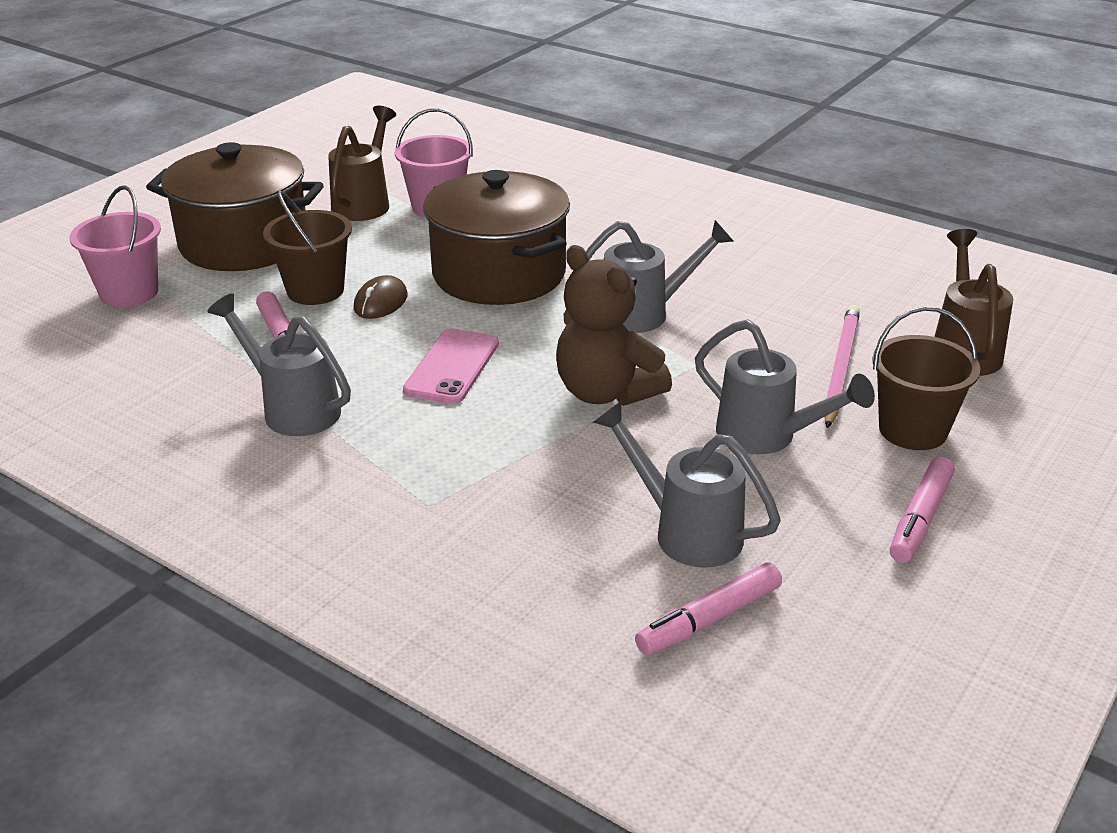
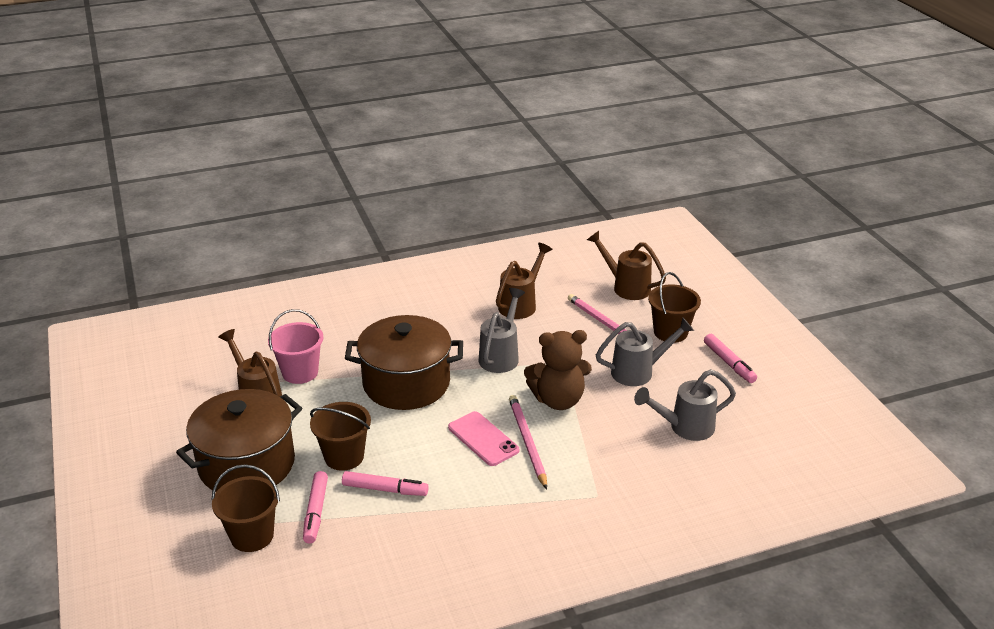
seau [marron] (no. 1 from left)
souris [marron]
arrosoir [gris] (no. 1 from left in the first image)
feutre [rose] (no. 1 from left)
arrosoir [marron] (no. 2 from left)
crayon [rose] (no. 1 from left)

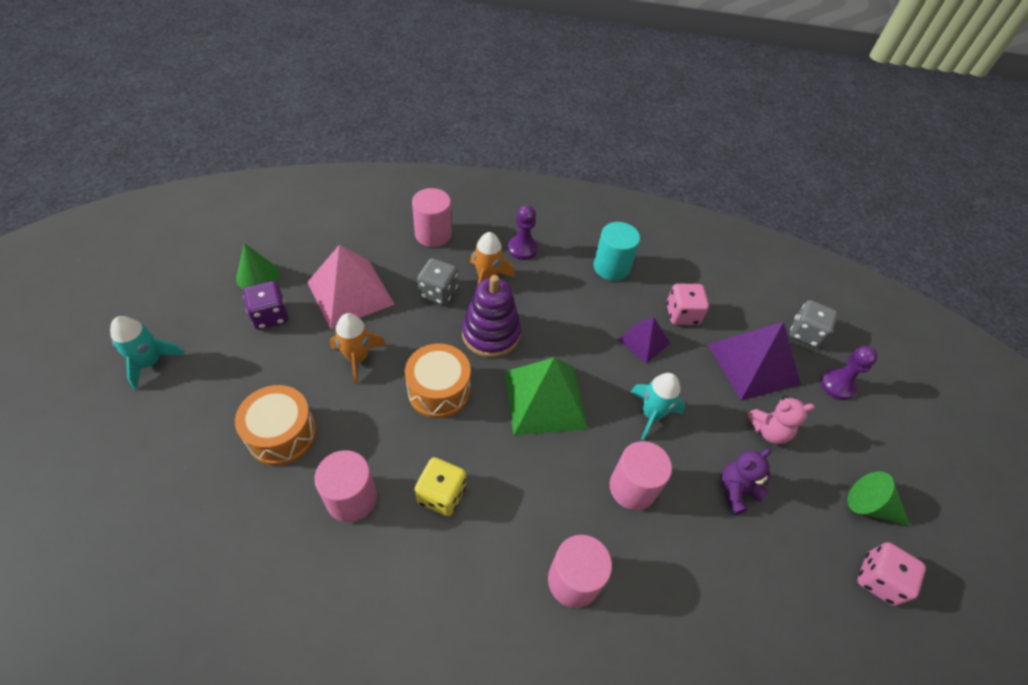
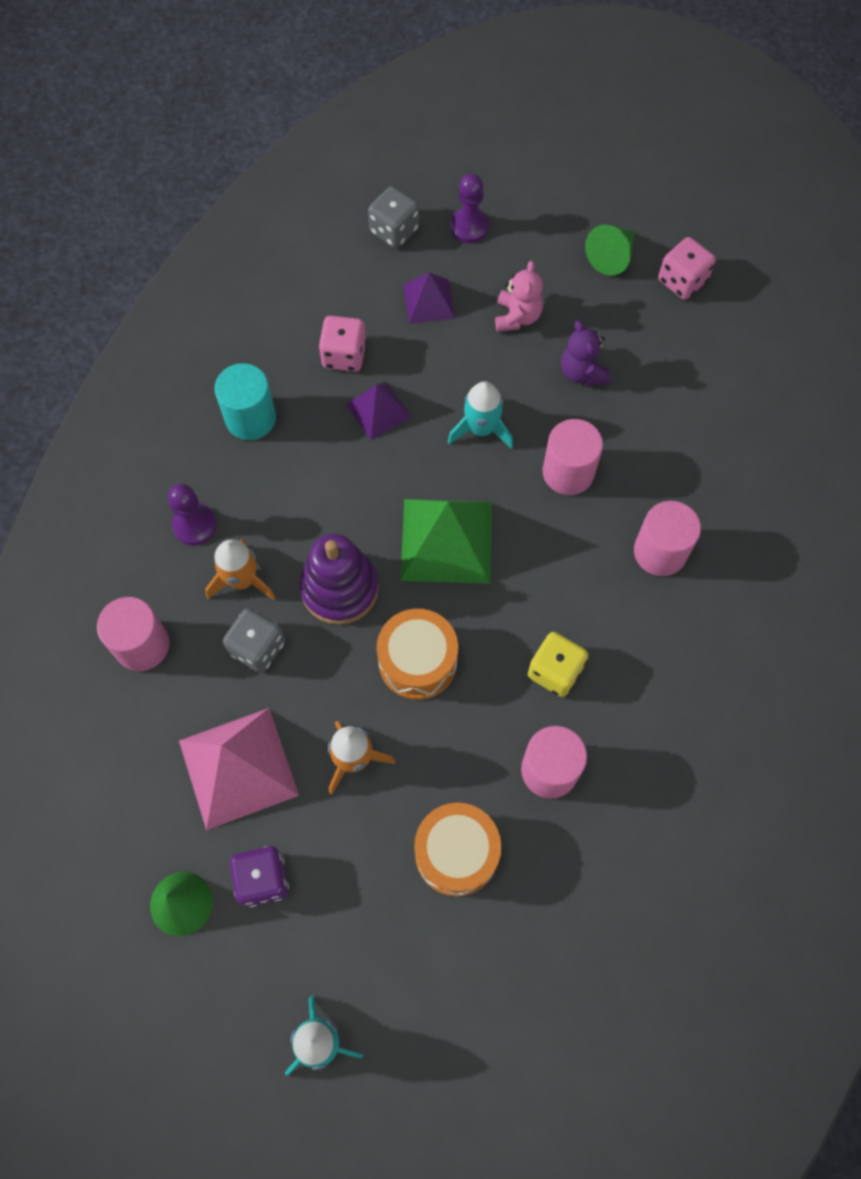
pyramide [violet] (no. 2 from left)

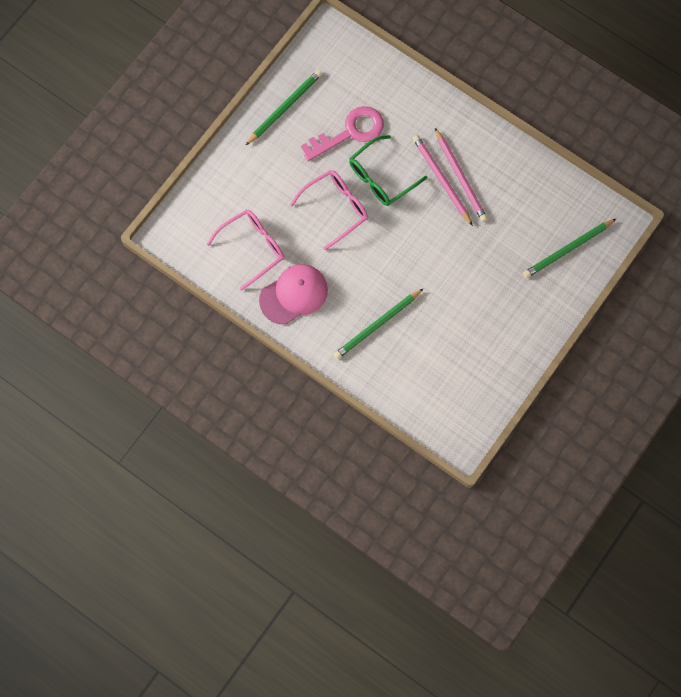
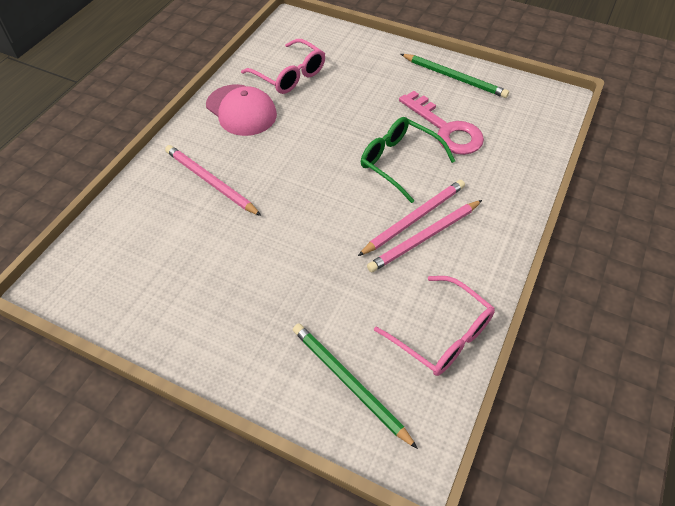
lunettes [rose] (no. 2 from left)
crayon [rose] (no. 1 from left)

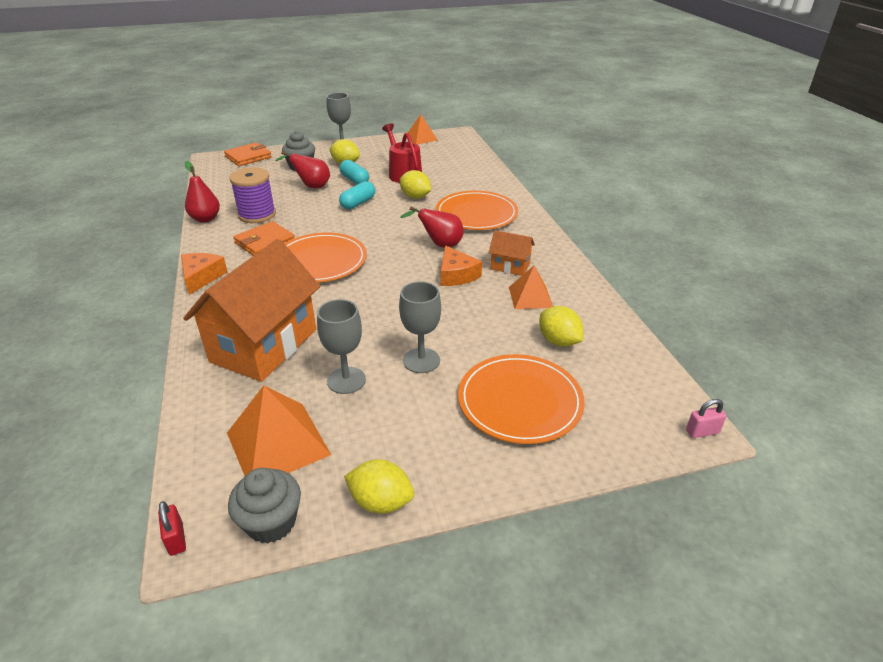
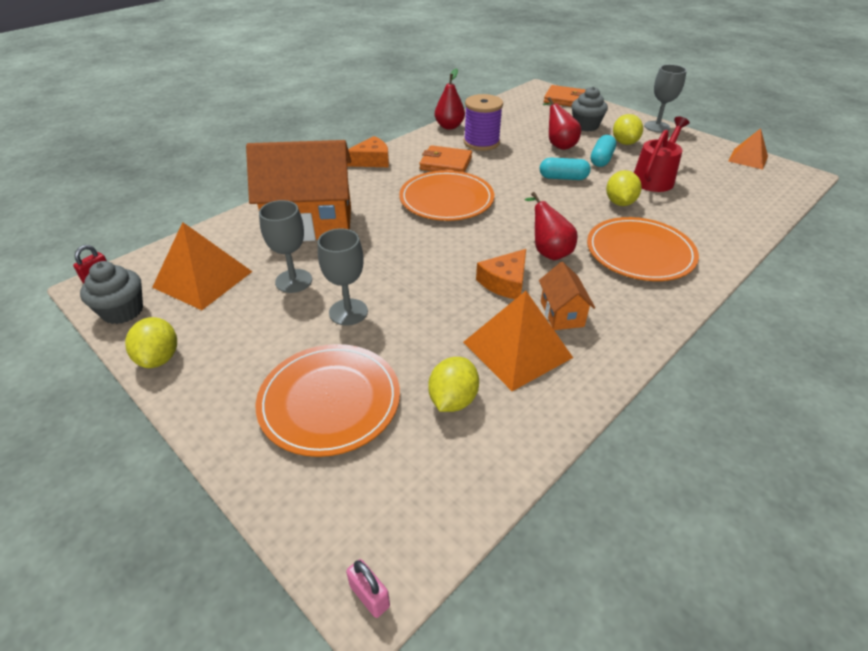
pyramide [orange] (no. 2 from left)

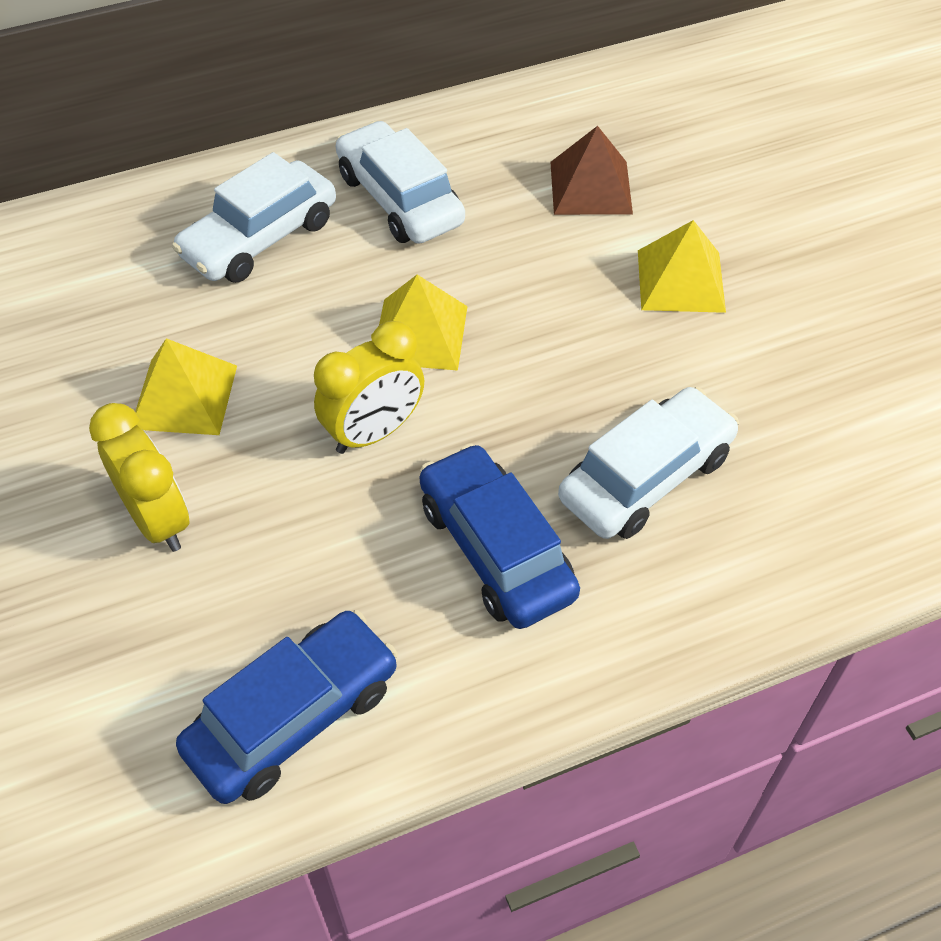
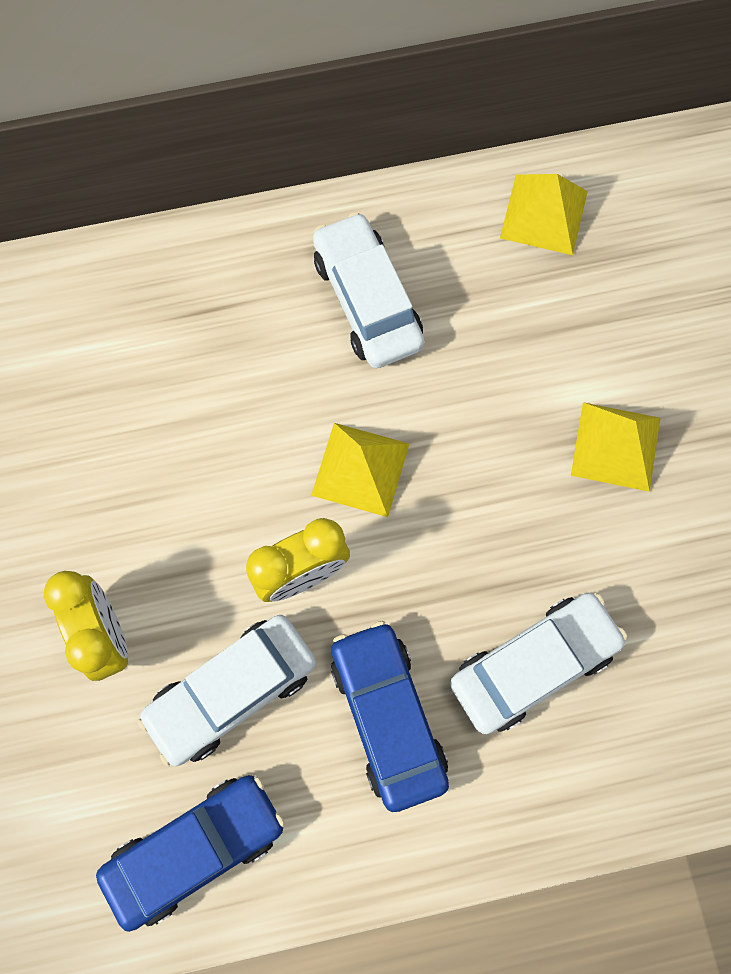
pyramide [marron]
voiture [blanc] (no. 1 from left)
pyramide [jaune] (no. 2 from left)

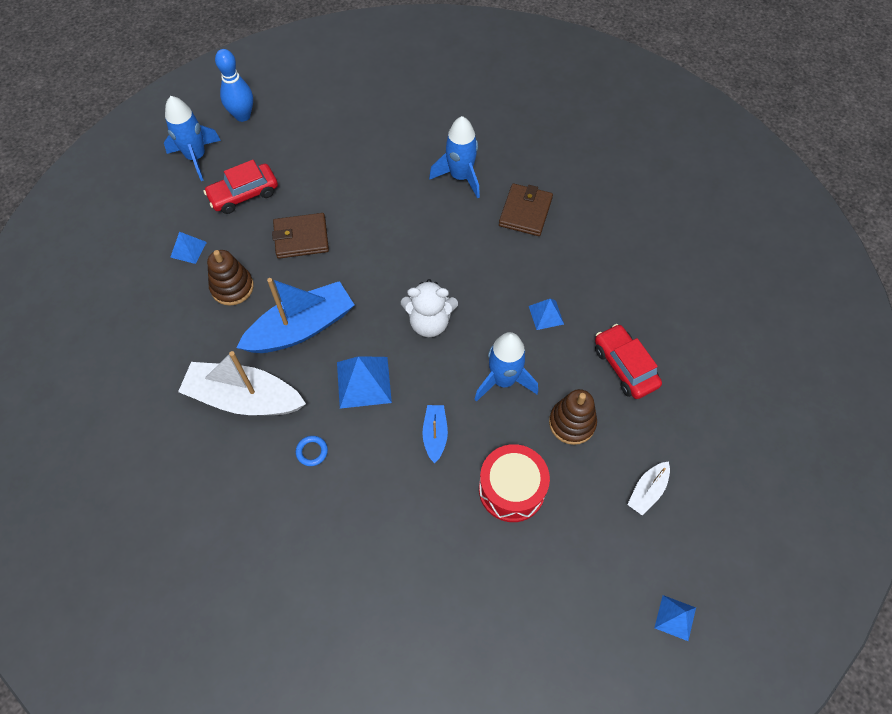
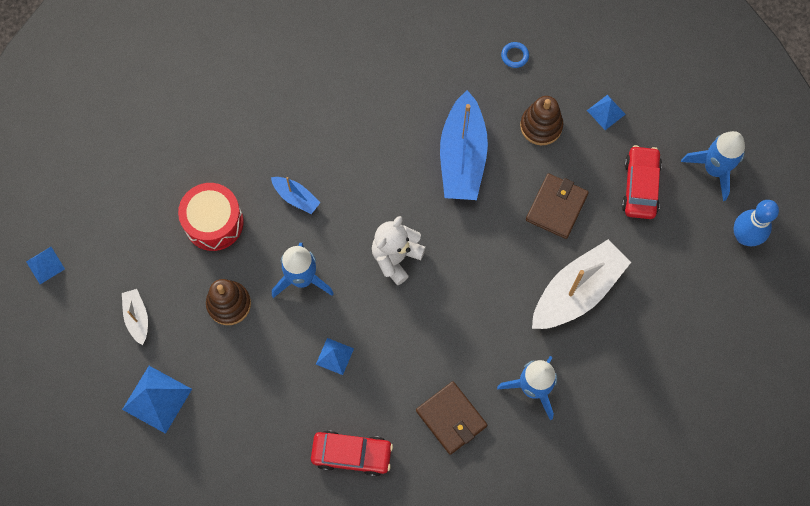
voiture [rouge] (no. 1 from left)
bateau [blanc] (no. 2 from left)
pyramide [bleu] (no. 2 from left)
anneau [bleu]

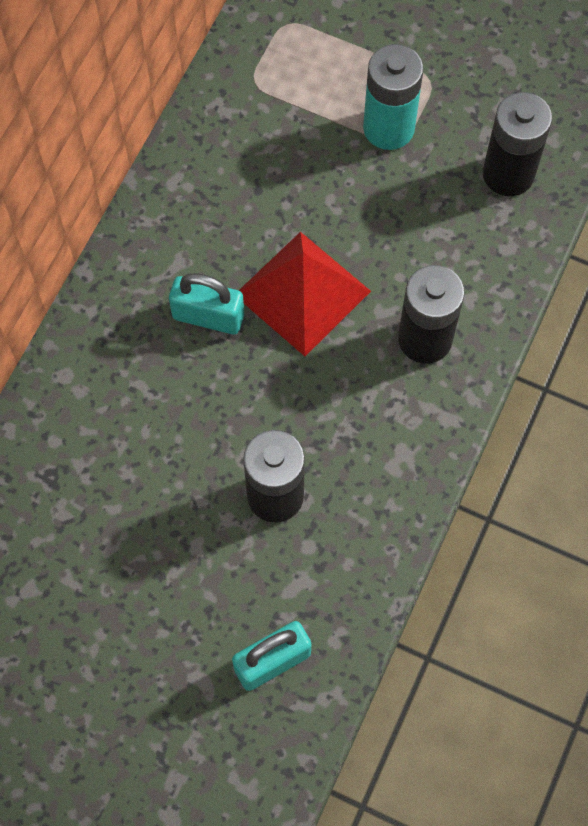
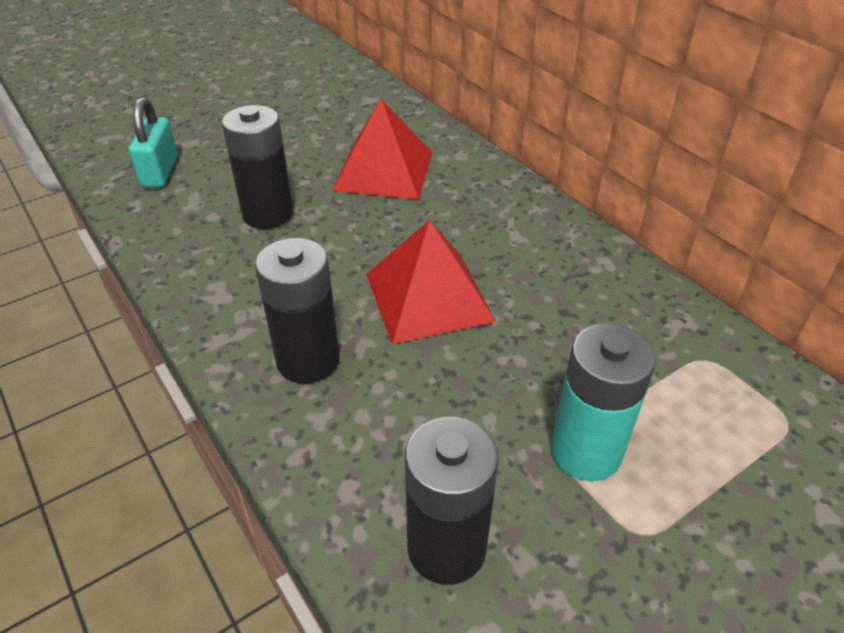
cadenas [turquoise] (no. 1 from left in the first image)
pyramide [rouge] (no. 1 from left)

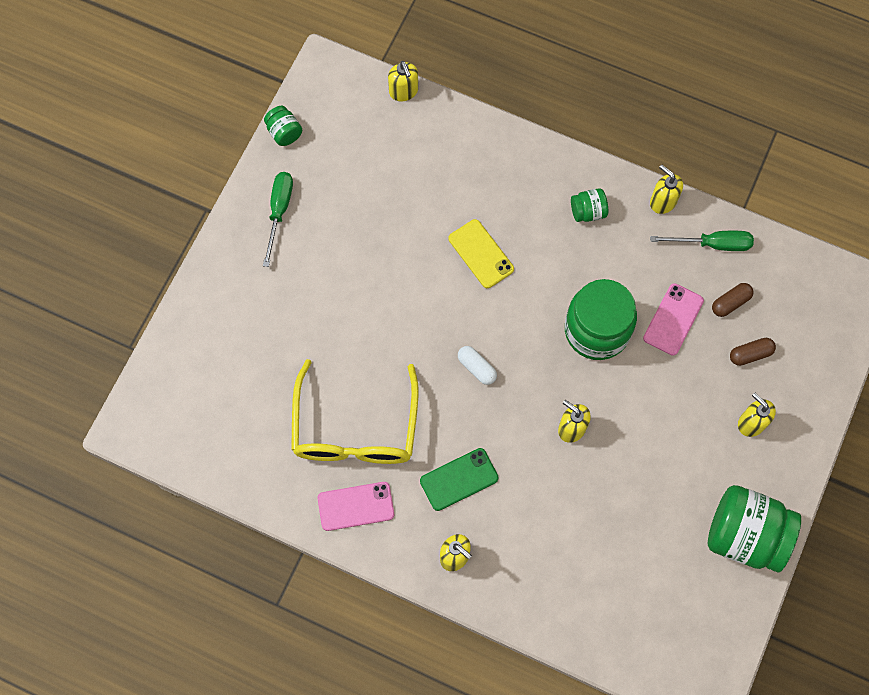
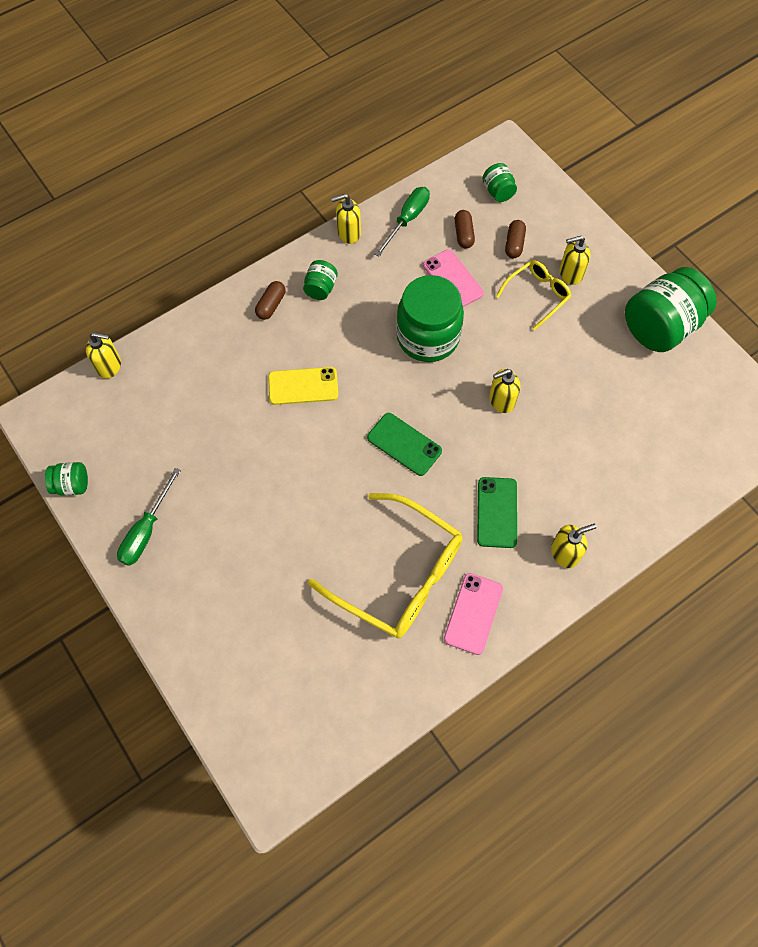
tournevis [vert] (no. 1 from left)
téléphone [vert] (no. 1 from left)
bocal [vert] (no. 4 from left)
lunettes [jaune] (no. 2 from left)
gélule [marron] (no. 1 from left)

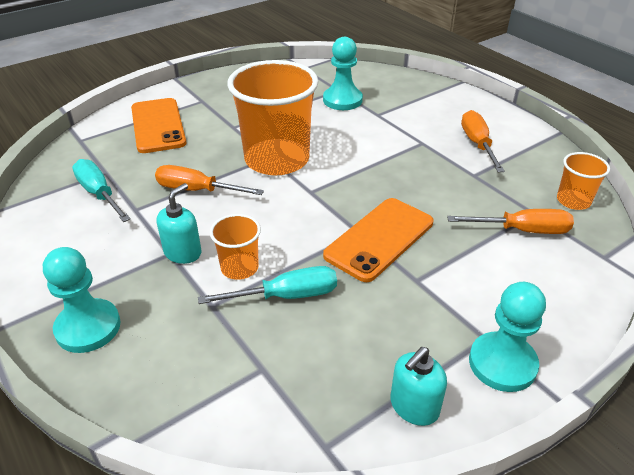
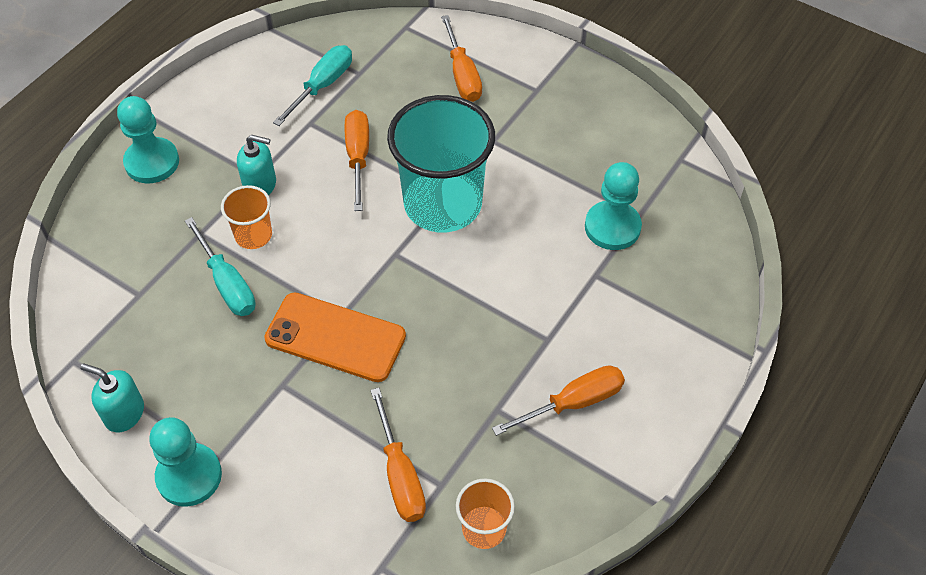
gobelet [turquoise]
tournevis [orange] (no. 3 from left)

